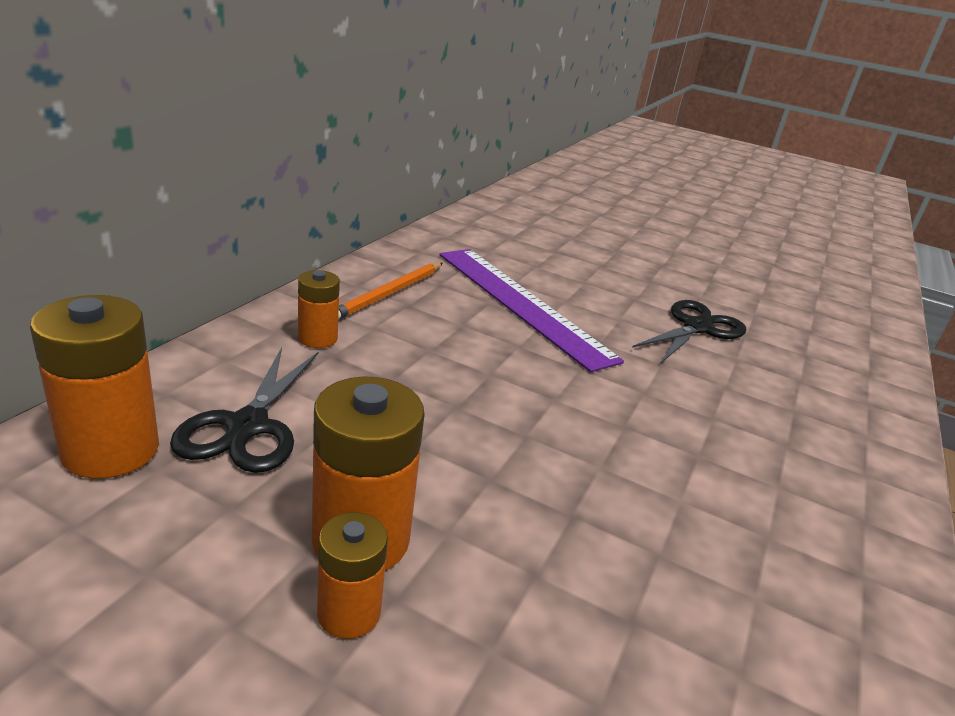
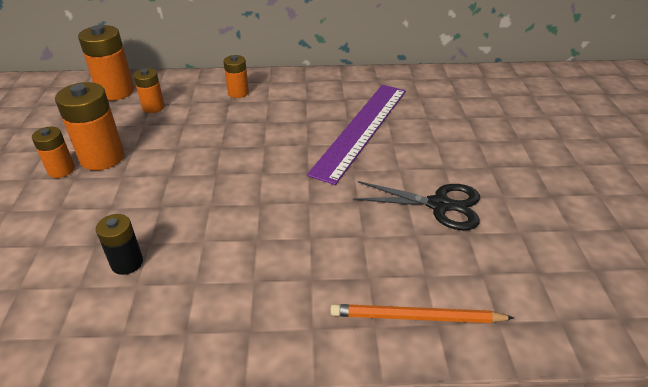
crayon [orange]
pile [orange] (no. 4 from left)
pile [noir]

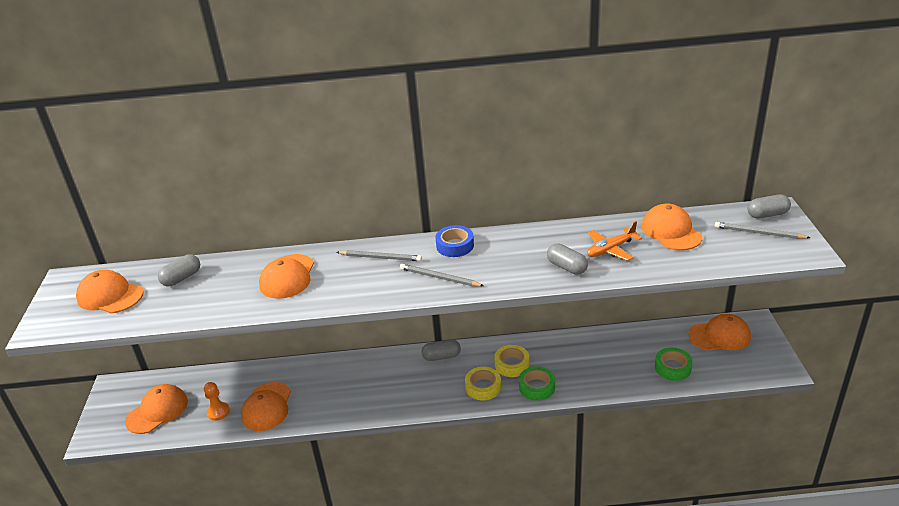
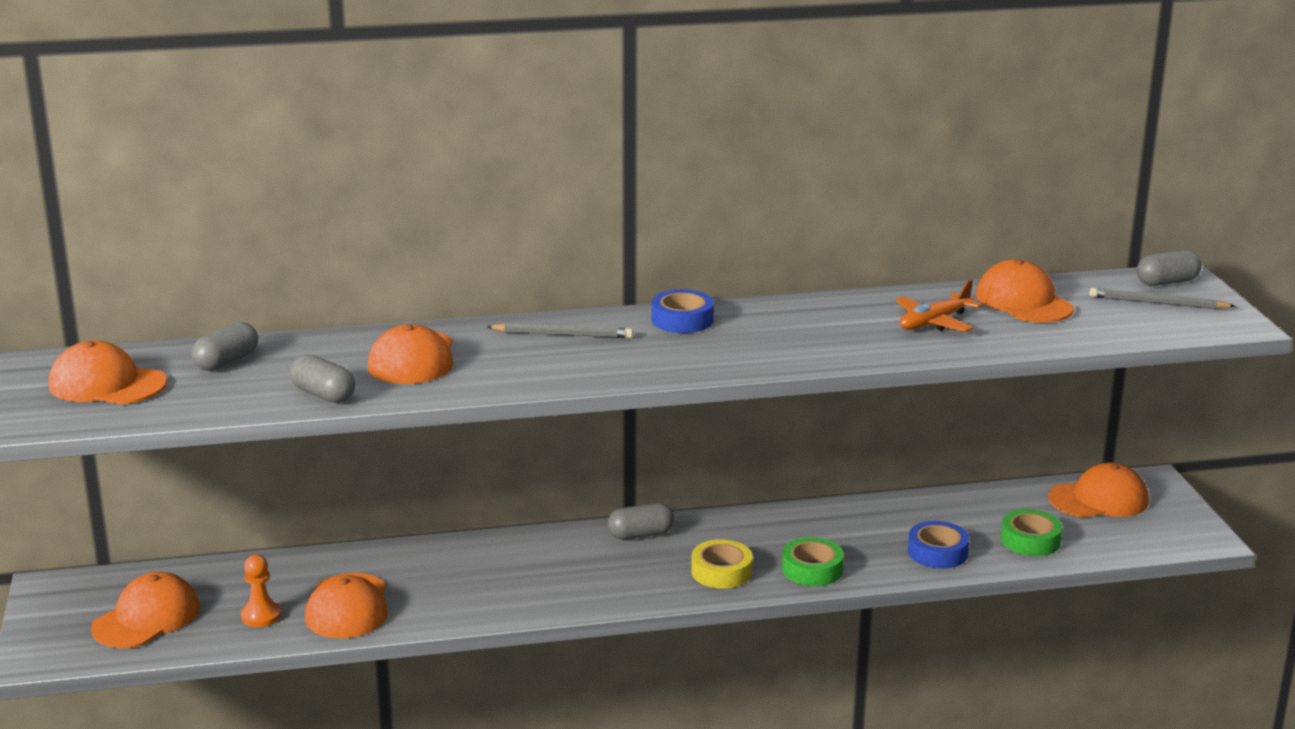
gélule [gris] (no. 2 from left)
crayon [gris] (no. 2 from left in the first image)
ruban adhésif [jaune] (no. 2 from left in the first image)
ruban adhésif [bleu] (no. 2 from left)

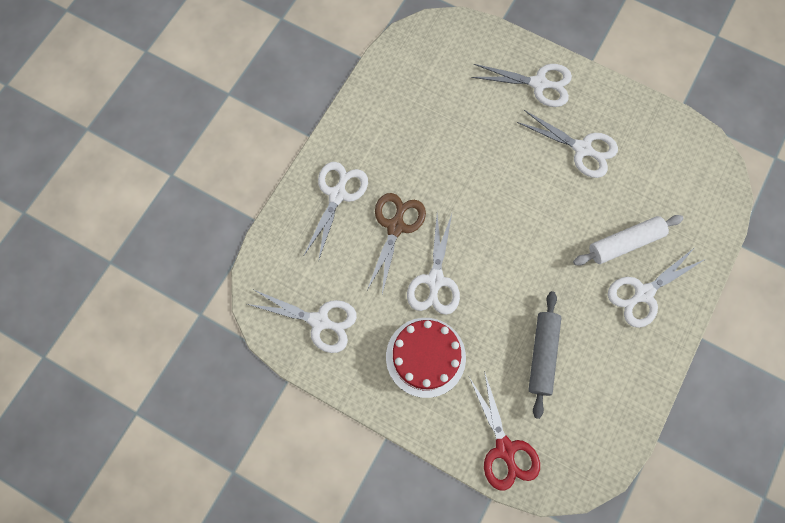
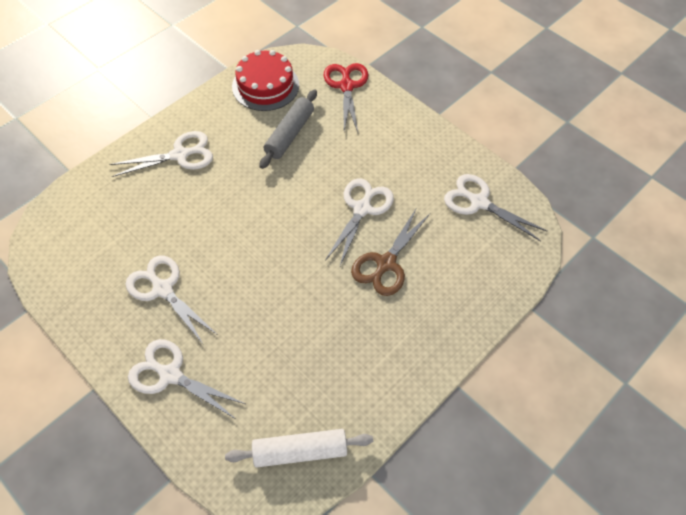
ciseaux [blanc] (no. 2 from left in the first image)
rouleau à pâtisserie [blanc]
gâteau [rouge]

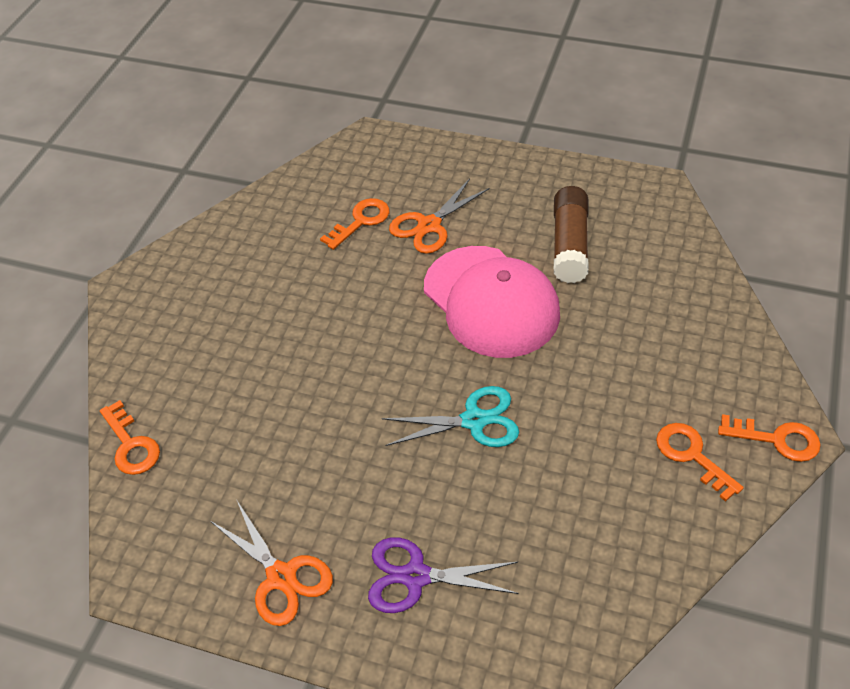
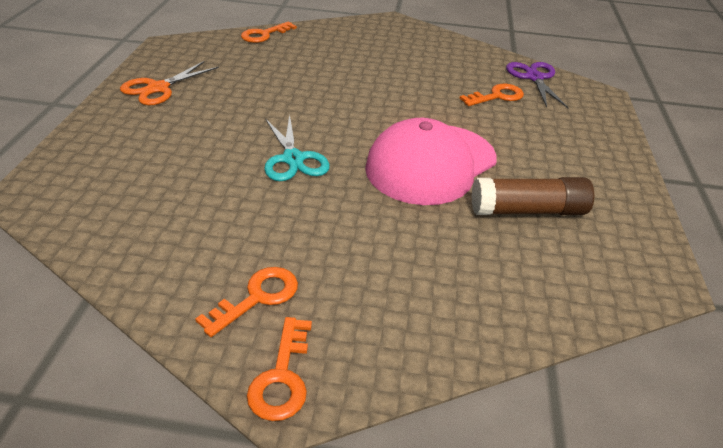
ciseaux [orange] (no. 2 from left in the first image)
clé [orange] (no. 4 from left)
ciseaux [violet]

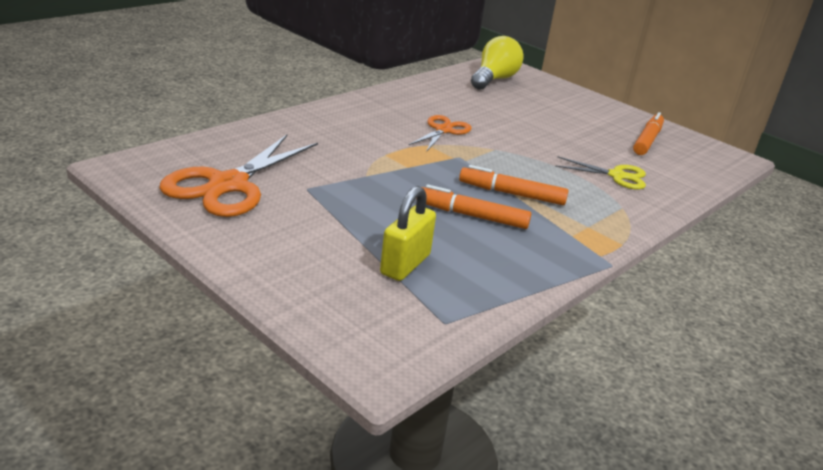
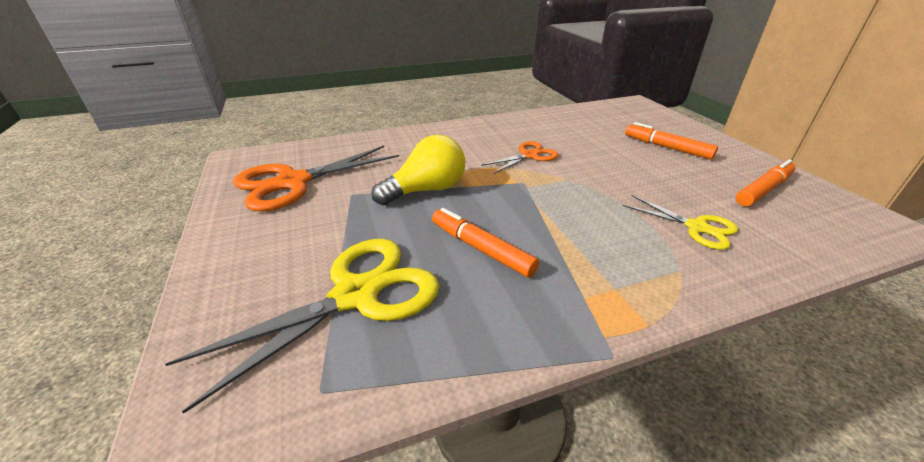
ampoule [jaune]
feutre [orange] (no. 2 from left)
ciseaux [jaune] (no. 1 from left)

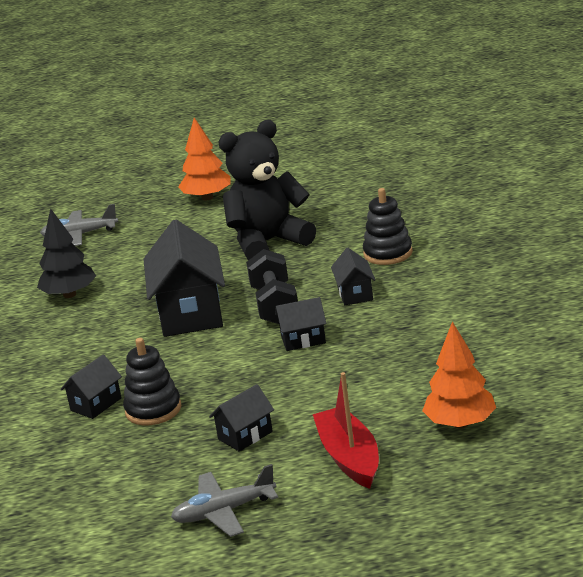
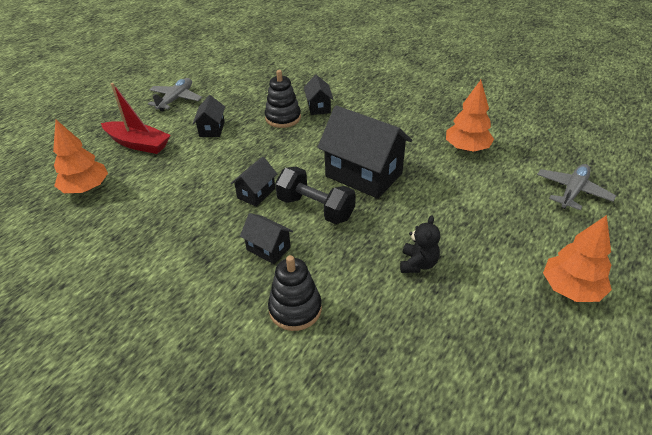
ours en peluche [noir]
arbre [orange] (no. 2 from left)

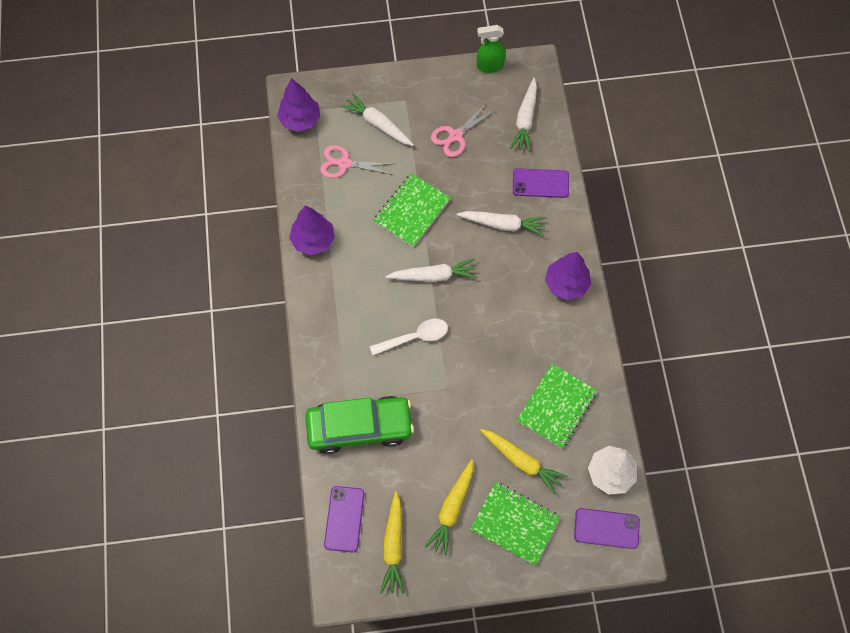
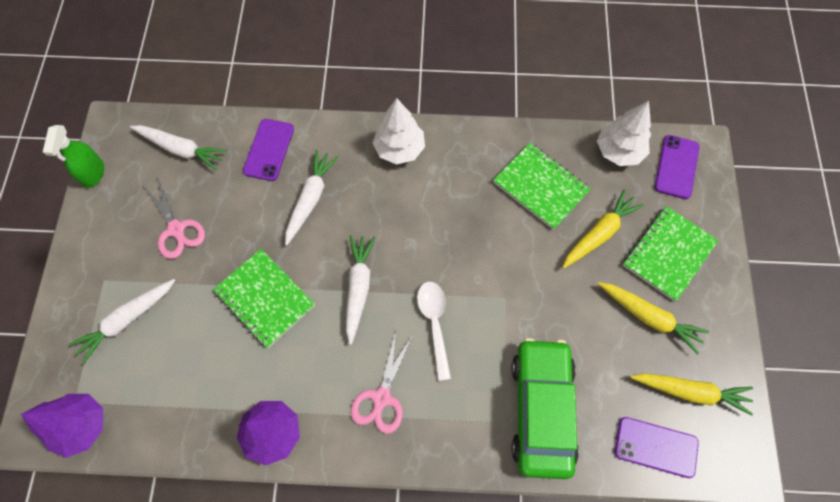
ciseaux [rose] (no. 2 from left)
arbre [blanc] (no. 1 from left)

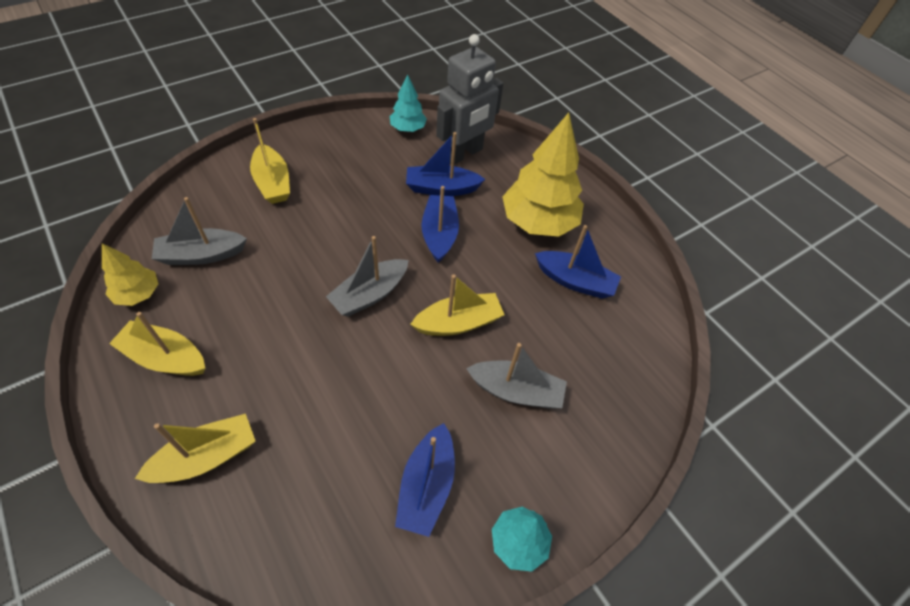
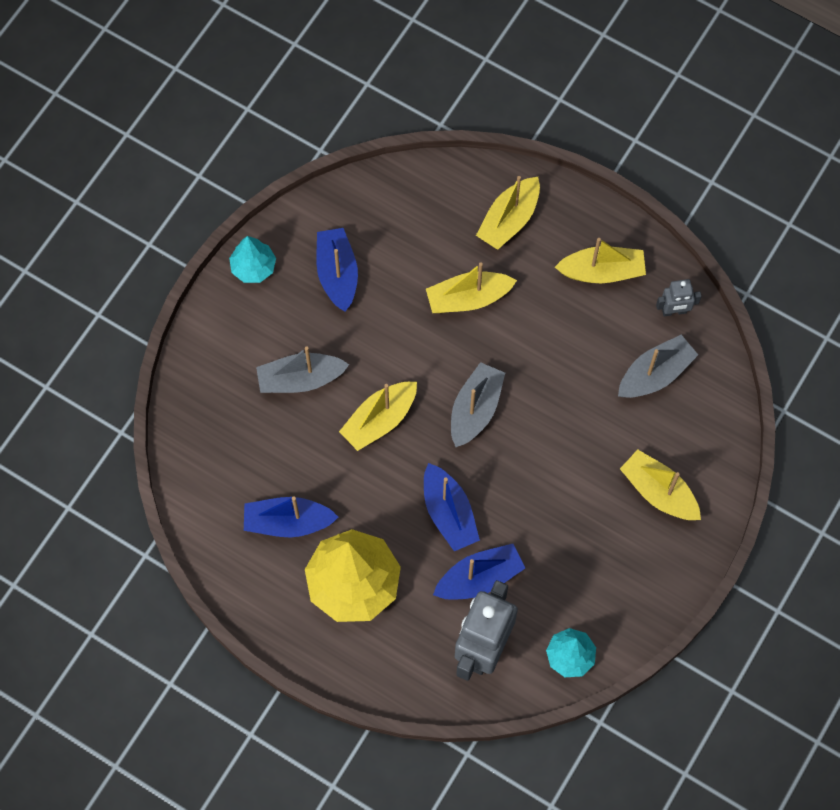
robot [gris] (no. 2 from left)
bateau [jaune] (no. 2 from left)

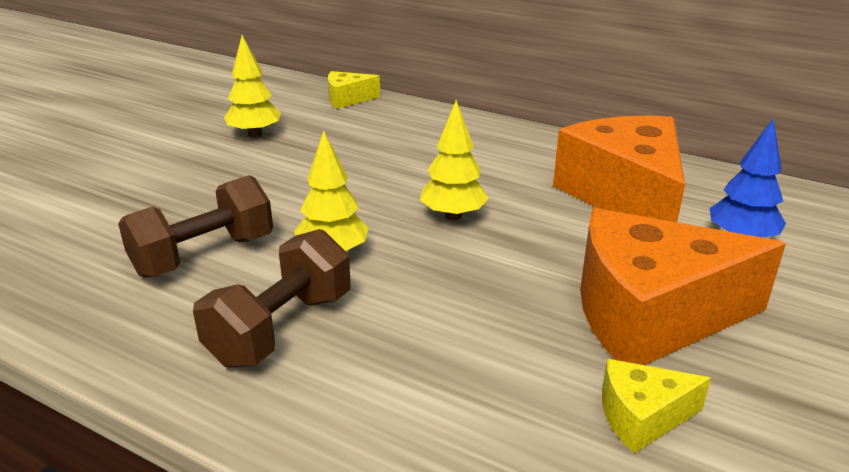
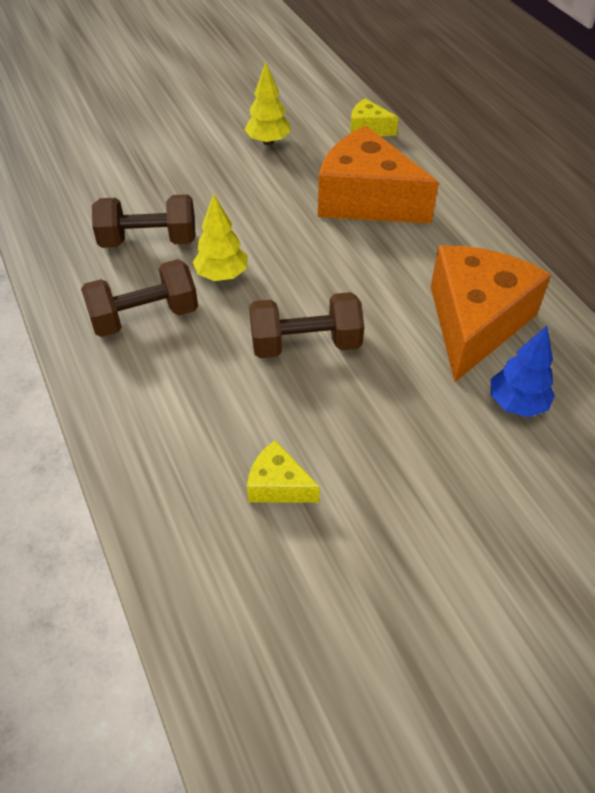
arbre [jaune] (no. 3 from left in the first image)
fromage [orange] (no. 1 from left)
haltère [marron] (no. 3 from left)

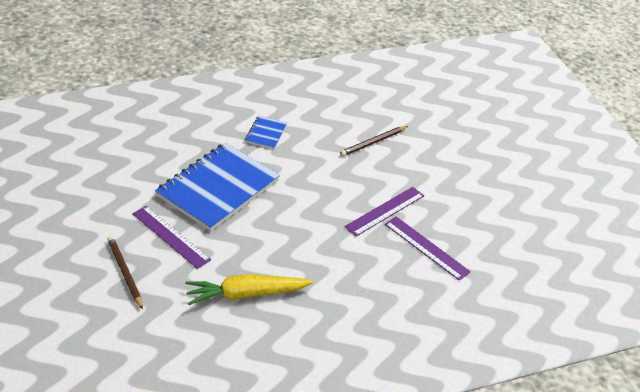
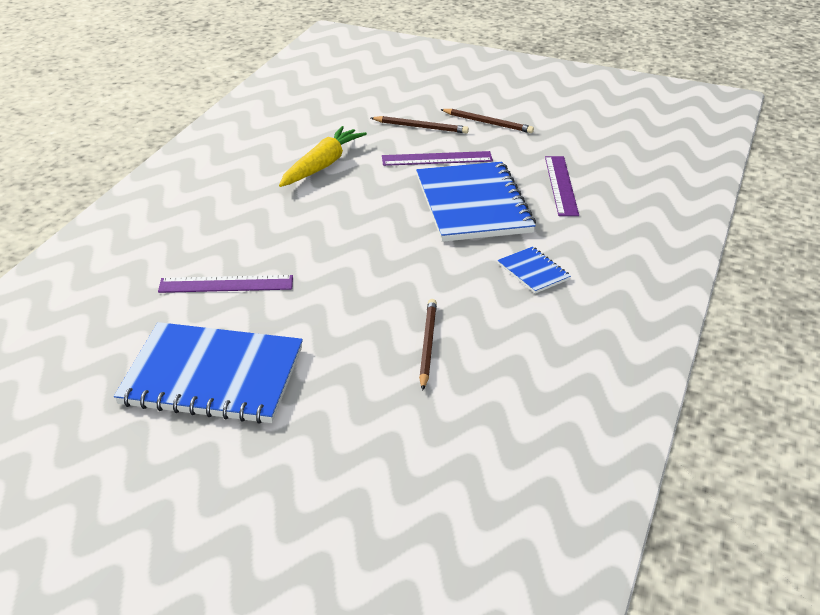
règle [violet] (no. 3 from left)
crayon [marron] (no. 3 from left)
carnet [bleu] (no. 1 from left)

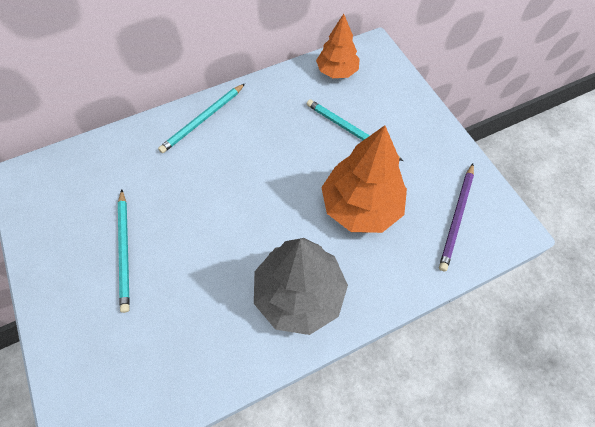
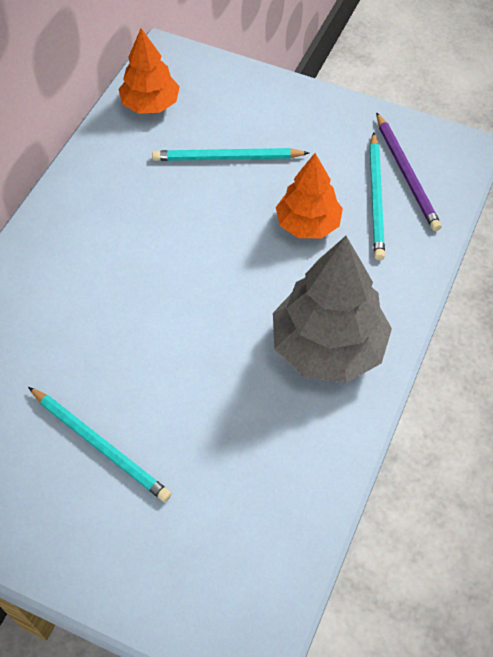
crayon [turquoise] (no. 3 from left)
arbre [orange] (no. 2 from left)

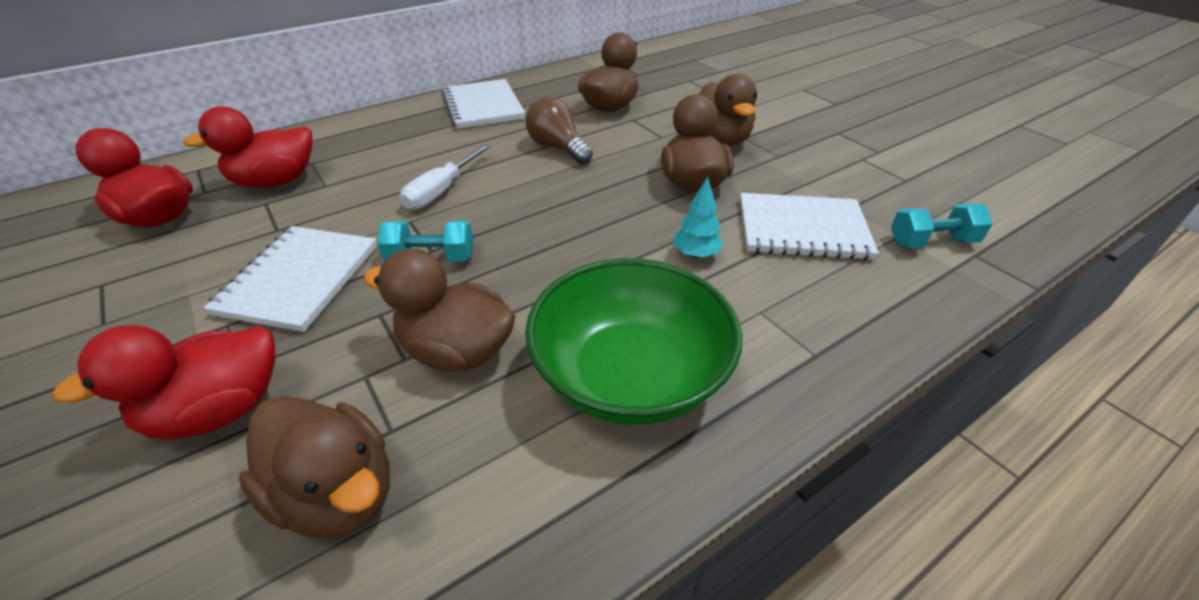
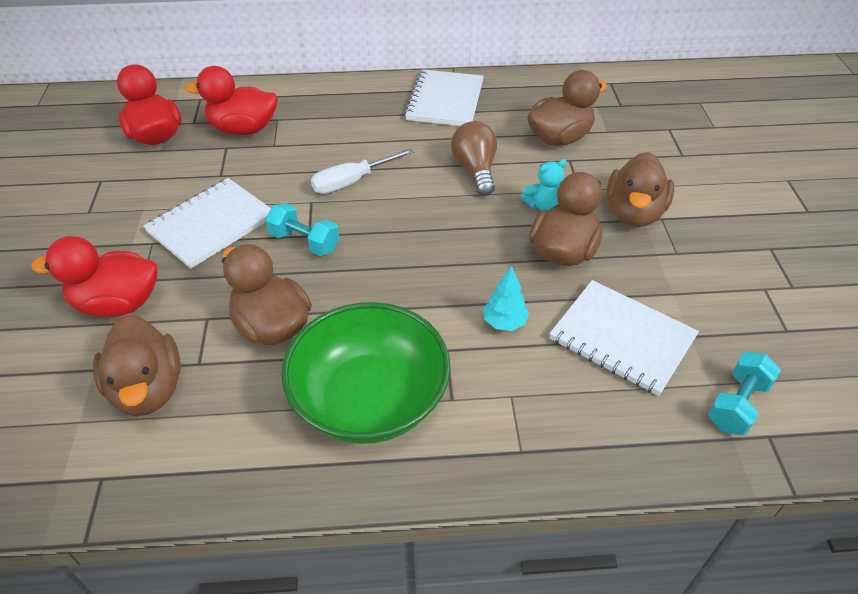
haltère [turquoise] (no. 2 from left)
ours en peluche [turquoise]

